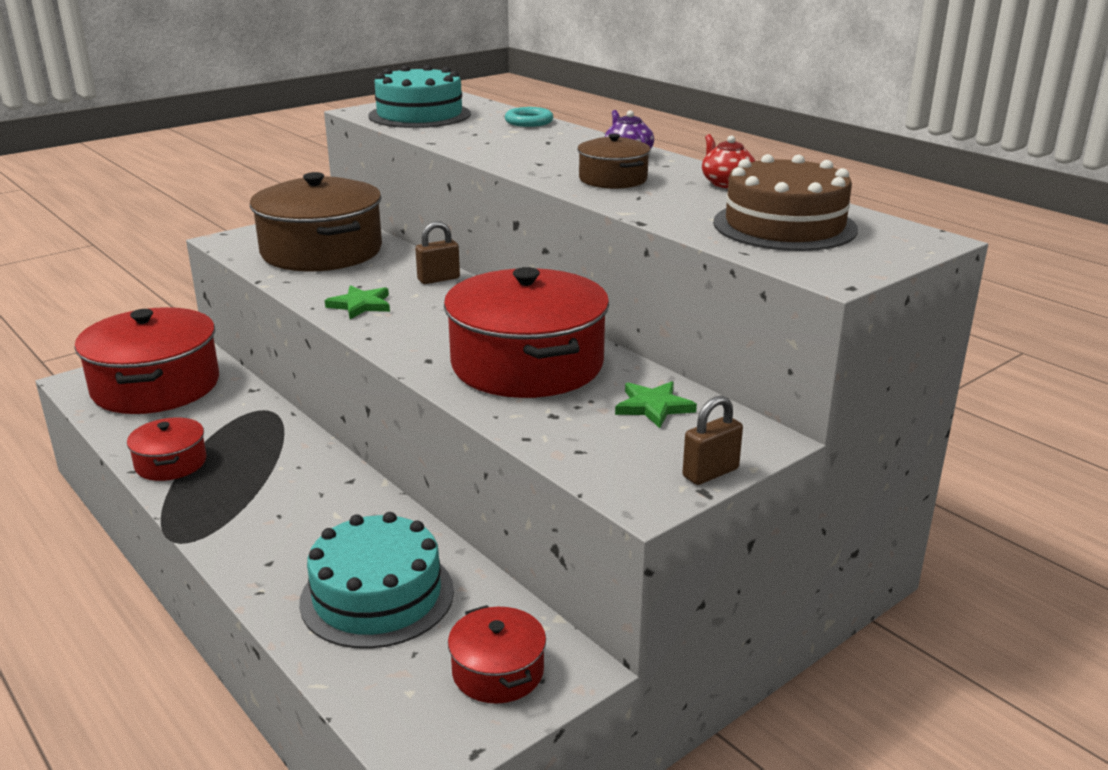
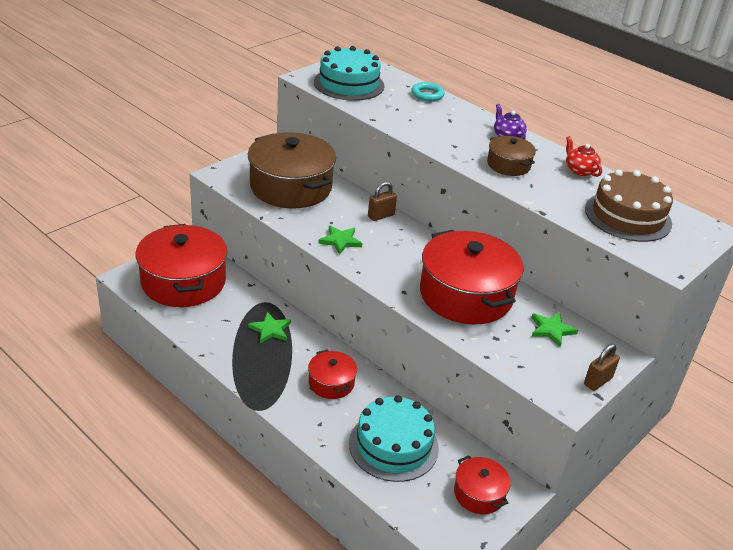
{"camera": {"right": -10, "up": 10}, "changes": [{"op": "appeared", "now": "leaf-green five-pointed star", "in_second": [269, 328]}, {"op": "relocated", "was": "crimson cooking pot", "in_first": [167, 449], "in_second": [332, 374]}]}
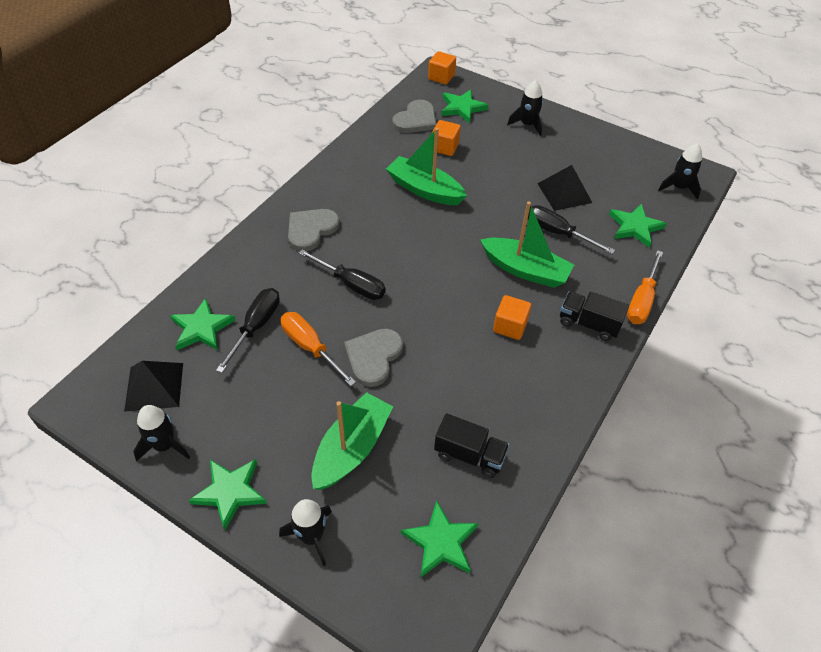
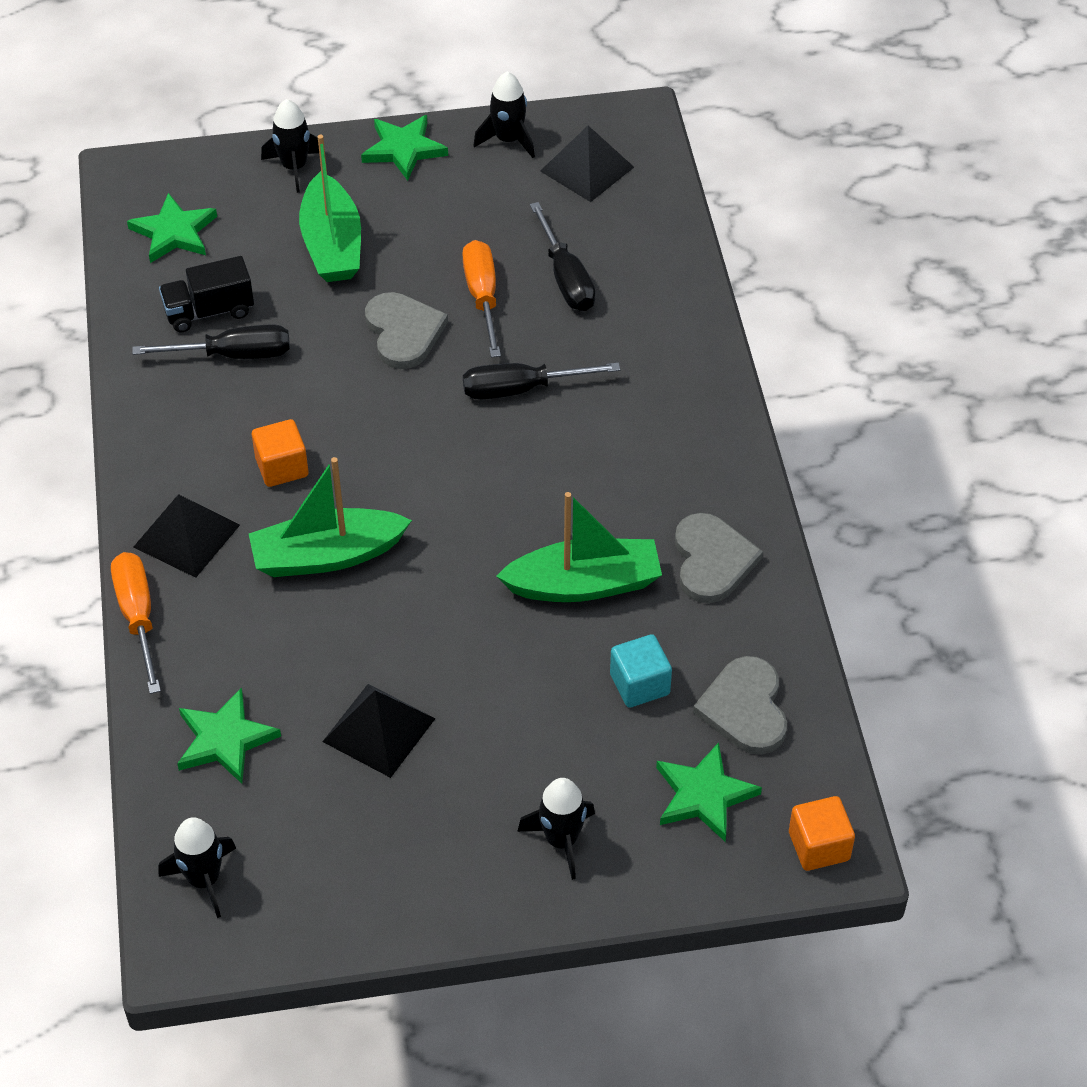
{"camera": {"right": 140, "up": 0}, "changes": [{"op": "relocated", "was": "black hand screwdriver", "in_first": [571, 229], "in_second": [211, 341]}, {"op": "exchanged", "was": "black lorry", "now": "black pyramid", "in_first": [594, 316], "in_second": [186, 536]}, {"op": "spun", "was": "bright orange hand screwdriver", "in_first": [318, 349], "in_second": [481, 299], "clockwise": -105}, {"op": "colour", "was": "bright orange block", "now": "aqua block", "in_first": [446, 138], "in_second": [641, 670]}, {"op": "relocated", "was": "gray heart", "in_first": [314, 230], "in_second": [719, 558]}, {"op": "missing", "was": "leaf-green five-pointed star", "in_first": [203, 324]}]}
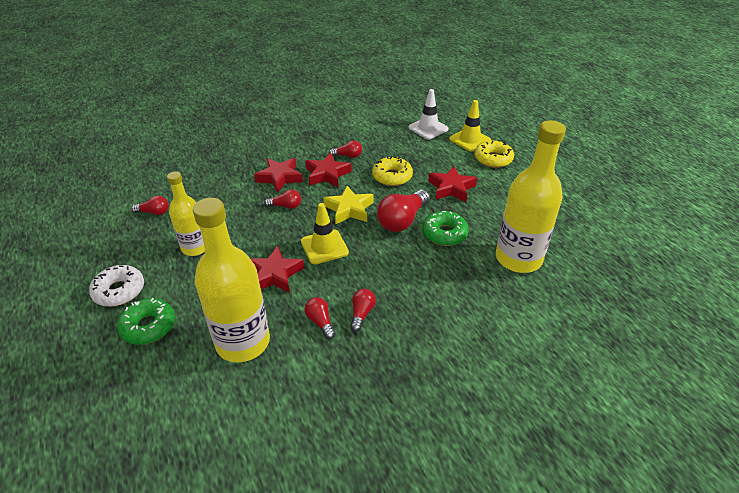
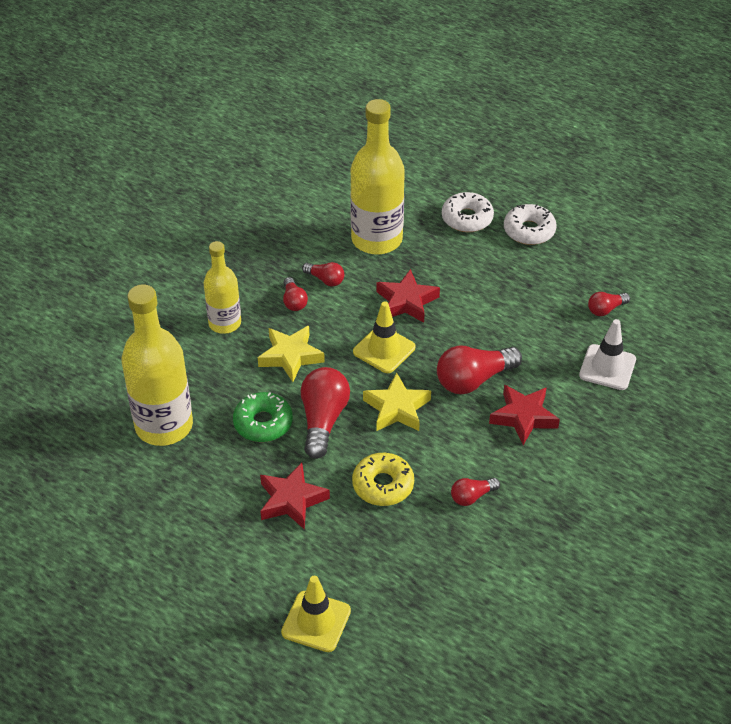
{"camera": {"right": 150, "up": 5}, "changes": [{"op": "relocated", "was": "bright yellow drink bottle", "in_first": [186, 213], "in_second": [222, 287]}, {"op": "appeared", "now": "bright yellow five-pointed star", "in_second": [291, 354]}, {"op": "size", "was": "crimson bulb", "in_first": [282, 199], "in_second": [479, 370], "ratio": 1.88}, {"op": "colour", "was": "leaf-green doughnut", "now": "snow-white doughnut", "in_first": [146, 321], "in_second": [468, 212]}, {"op": "relocated", "was": "snow-white safety cone", "in_first": [428, 114], "in_second": [607, 354]}, {"op": "missing", "was": "crimson five-pointed star", "in_first": [328, 170]}, {"op": "missing", "was": "bright yellow doughnut", "in_first": [494, 154]}]}
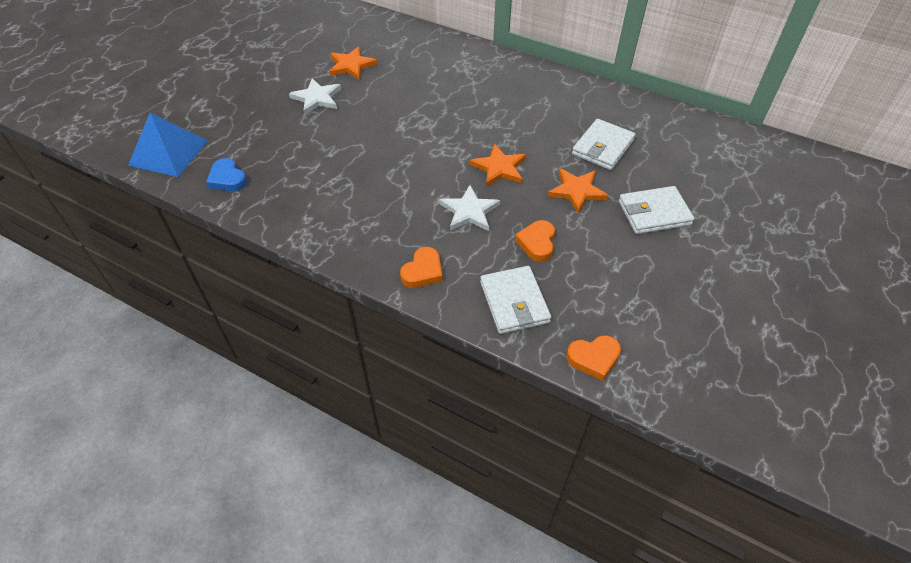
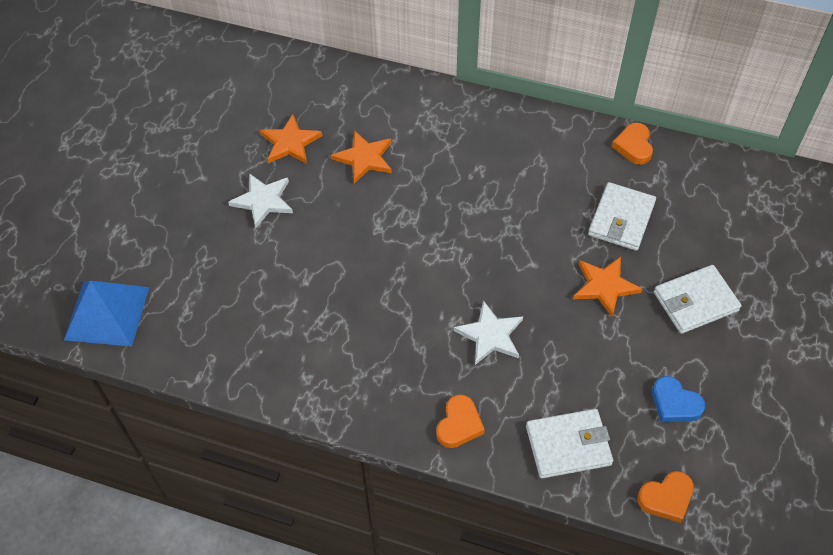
{"camera": {"right": -10, "up": 5}, "changes": [{"op": "relocated", "was": "bright orange five-pointed star", "in_first": [498, 165], "in_second": [361, 157]}, {"op": "spun", "was": "snow-white wallet", "in_first": [515, 300], "in_second": [569, 444], "clockwise": -75}, {"op": "relocated", "was": "bright orange heart", "in_first": [535, 241], "in_second": [632, 144]}, {"op": "relocated", "was": "blue heart", "in_first": [226, 174], "in_second": [678, 399]}]}
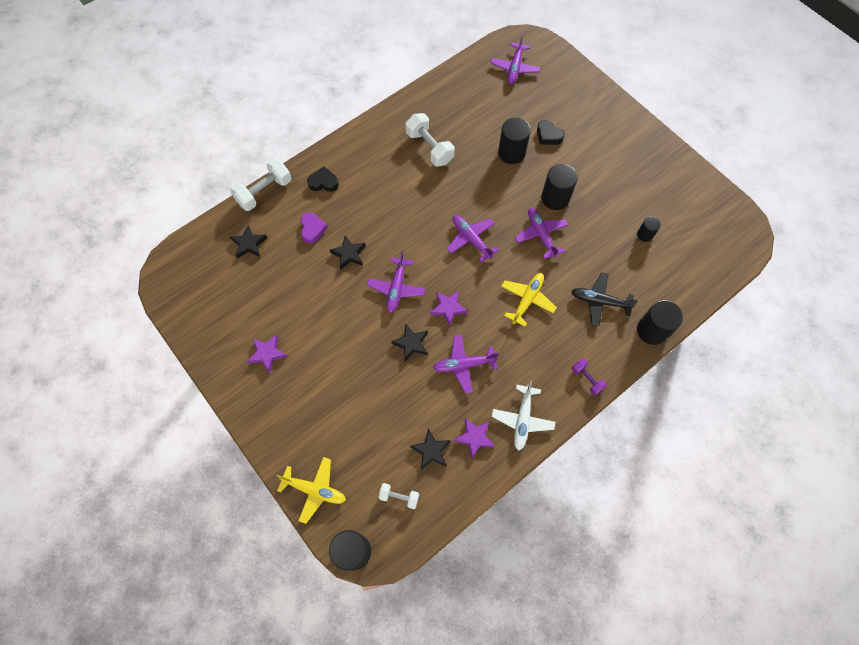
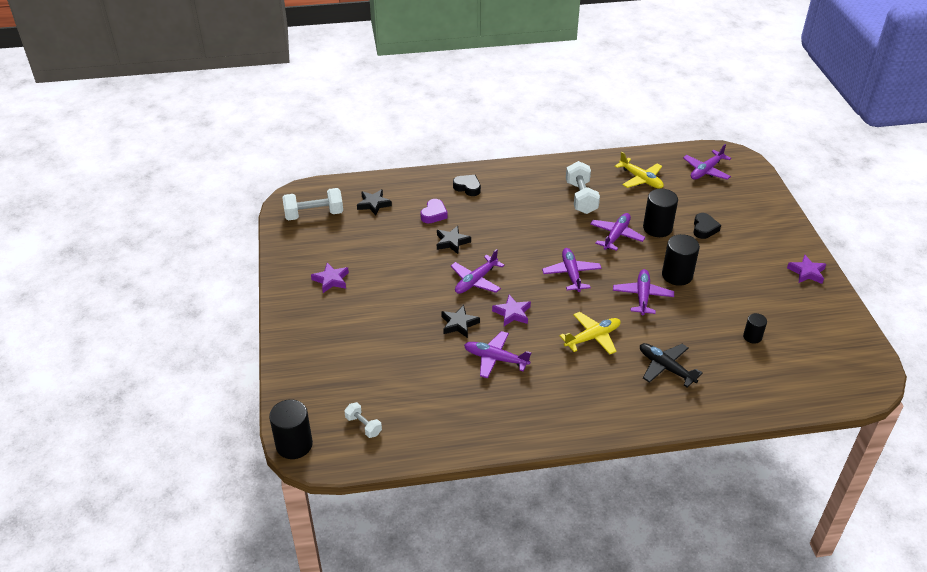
{"camera": {"right": 30, "up": -25}, "changes": [{"op": "relocated", "was": "snow-white hand weight", "in_first": [260, 184], "in_second": [312, 204]}, {"op": "appeared", "now": "royal purple plane", "in_second": [617, 232]}, {"op": "relocated", "was": "bright yellow plane", "in_first": [311, 490], "in_second": [639, 170]}, {"op": "spun", "was": "black heart", "in_first": [551, 132], "in_second": [707, 226], "clockwise": -150}, {"op": "relocated", "was": "royal purple five-pointed star", "in_first": [474, 438], "in_second": [806, 269]}, {"op": "missing", "was": "black five-pointed star", "in_first": [430, 449]}, {"op": "missing", "was": "snow-white plane", "in_first": [523, 416]}, {"op": "missing", "was": "royal purple hand weight", "in_first": [589, 377]}, {"op": "missing", "was": "black cylinder shape", "in_first": [660, 322]}]}
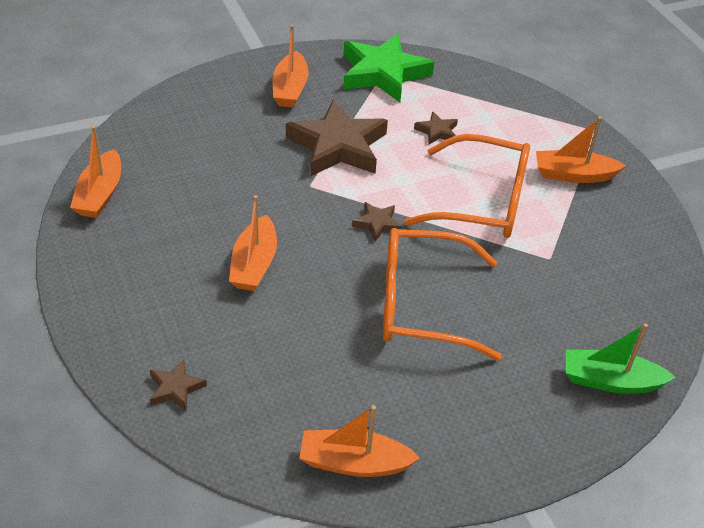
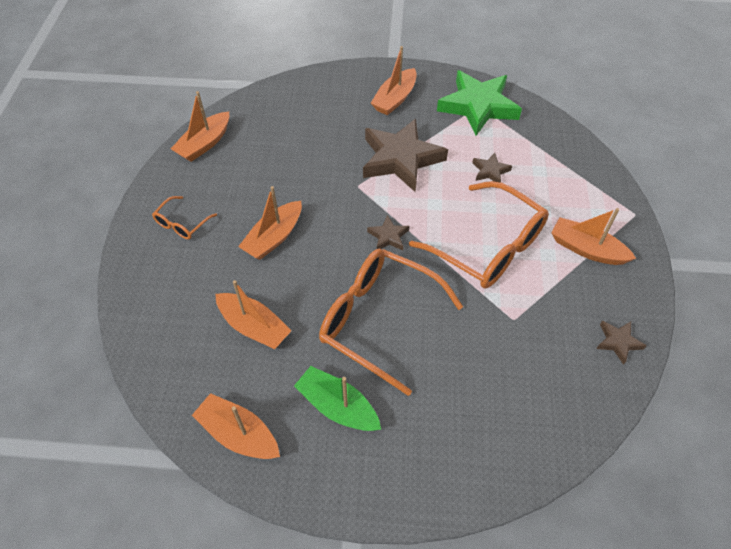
{"camera": {"right": 30, "up": 10}, "changes": [{"op": "appeared", "now": "bright orange glasses", "in_second": [184, 217]}, {"op": "appeared", "now": "bright orange toy boat", "in_second": [253, 314]}, {"op": "relocated", "was": "leaf-green toy boat", "in_first": [621, 358], "in_second": [337, 398]}, {"op": "relocated", "was": "brown five-pointed star", "in_first": [178, 385], "in_second": [621, 343]}]}
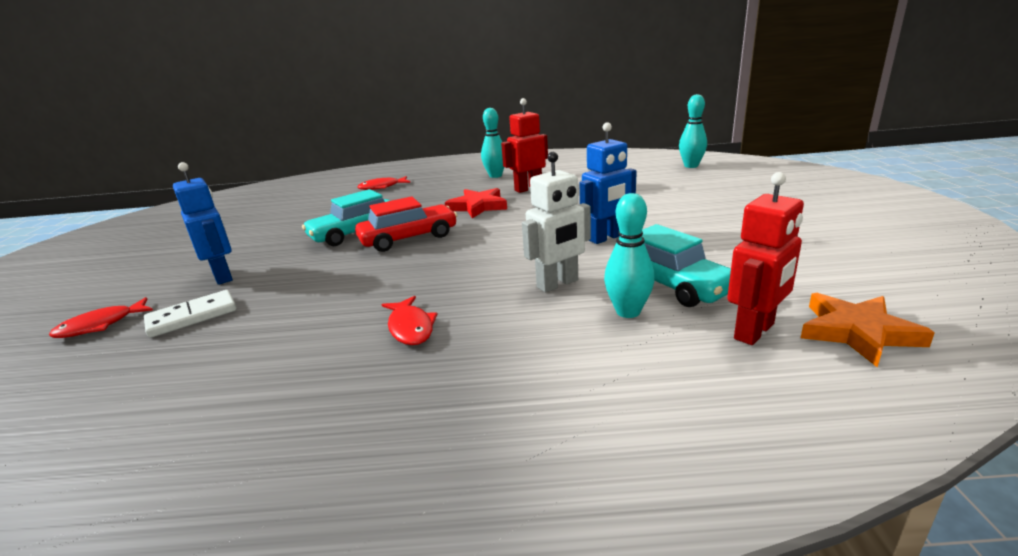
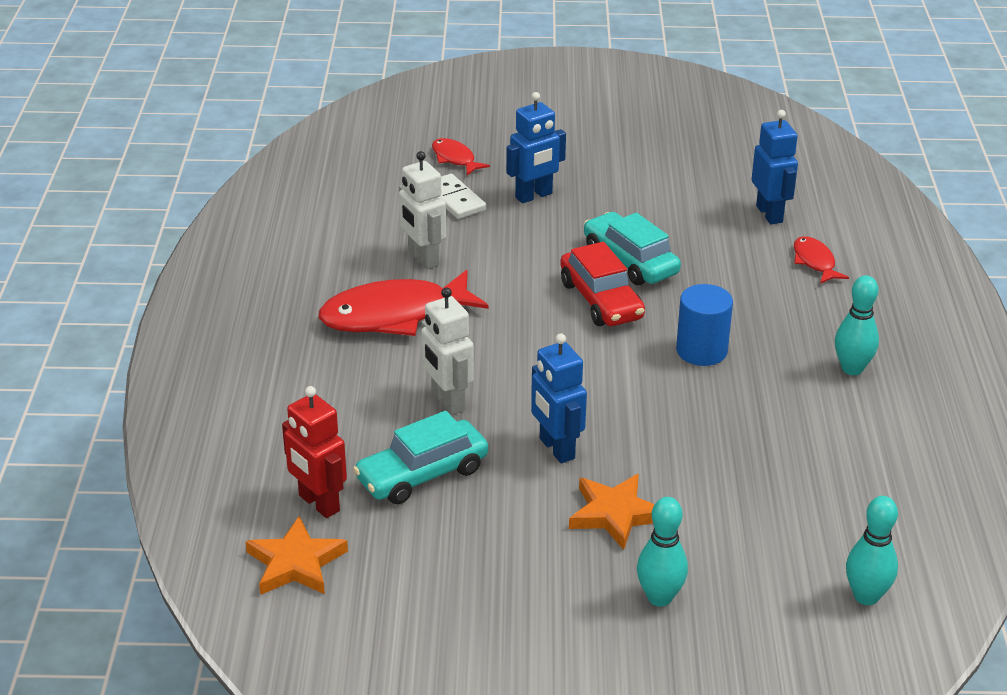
{"camera": {"right": 90, "up": 10}, "changes": [{"op": "size", "was": "crimson toy fish", "in_first": [409, 320], "in_second": [404, 303], "ratio": 2.03}, {"op": "appeared", "now": "snow-white toy robot", "in_second": [422, 210]}, {"op": "appeared", "now": "bright orange five-pointed star", "in_second": [612, 512]}, {"op": "relocated", "was": "aqua bowling pin", "in_first": [629, 255], "in_second": [662, 552]}, {"op": "exchanged", "was": "crimson five-pointed star", "now": "blue cylinder shape", "in_first": [476, 203], "in_second": [704, 325]}, {"op": "appeared", "now": "blue toy robot", "in_second": [775, 167]}, {"op": "missing", "was": "crimson toy robot", "in_first": [524, 145]}]}
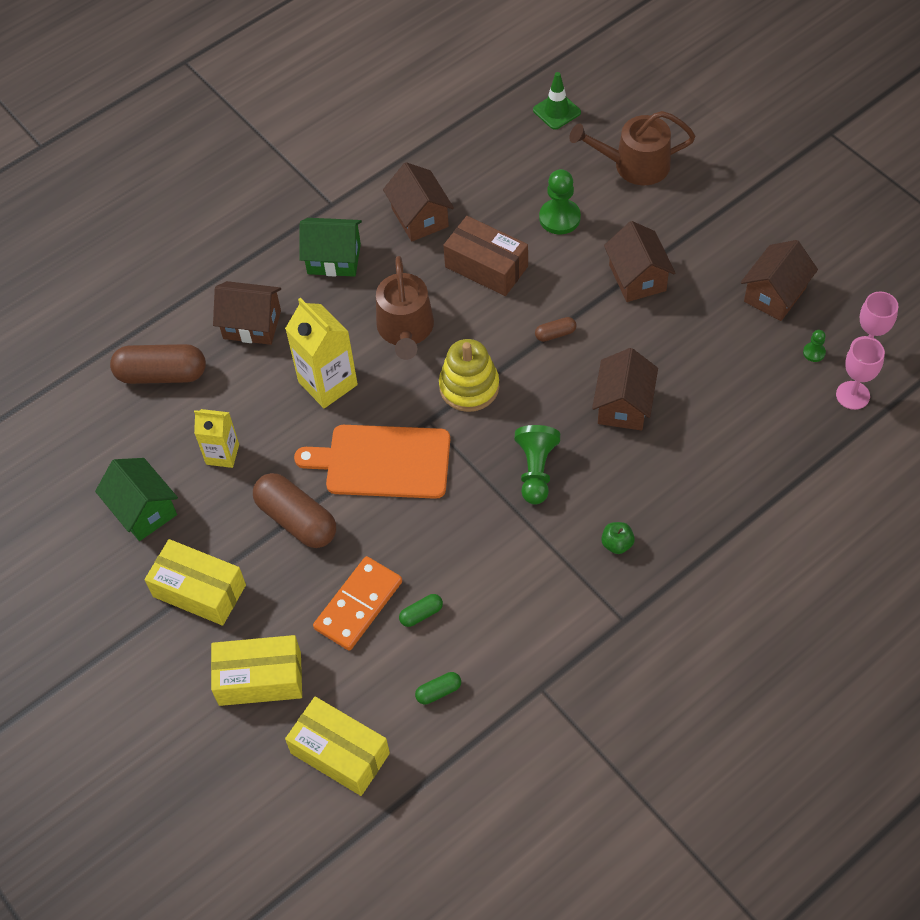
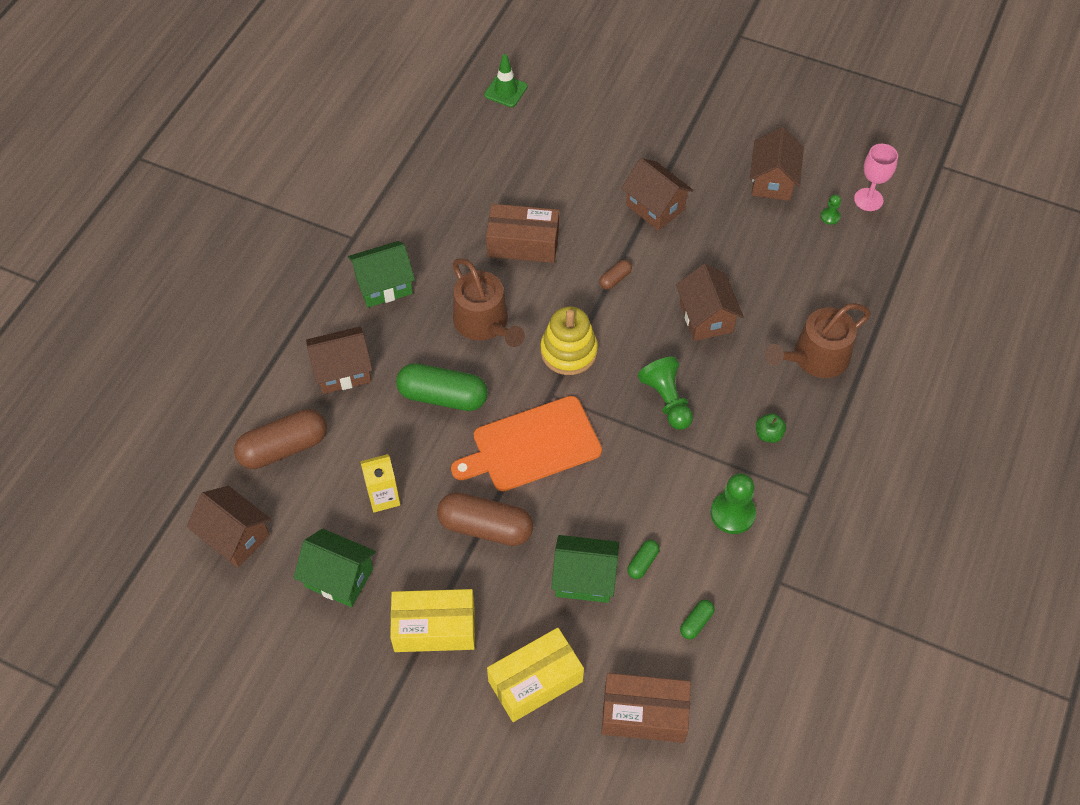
{"camera": {"right": -30, "up": 0}, "changes": [{"op": "relocated", "was": "brown toy house", "in_first": [418, 202], "in_second": [229, 527]}, {"op": "exchanged", "was": "bright yellow carton", "now": "leaf-green pill", "in_first": [321, 353], "in_second": [442, 387]}, {"op": "exchanged", "was": "bright orange domino tile", "now": "leaf-green toy house", "in_first": [357, 603], "in_second": [585, 569]}, {"op": "colour", "was": "bright yellow box", "now": "brown box", "in_first": [337, 746], "in_second": [646, 708]}, {"op": "relocated", "was": "leaf-green chess pawn", "in_first": [560, 202], "in_second": [733, 503]}, {"op": "relocated", "was": "brown watering pot", "in_first": [632, 148], "in_second": [818, 340]}, {"op": "missing", "was": "rosy wine glass", "in_first": [860, 373]}]}
